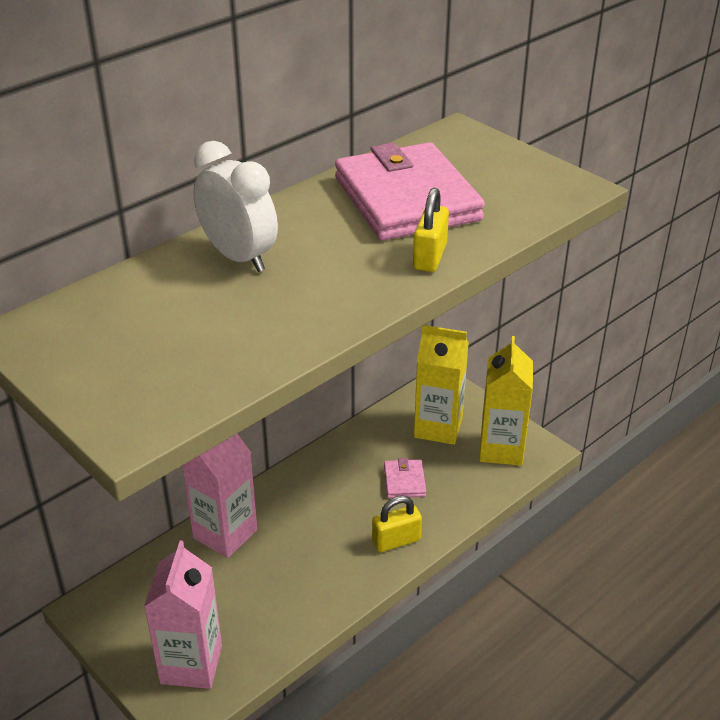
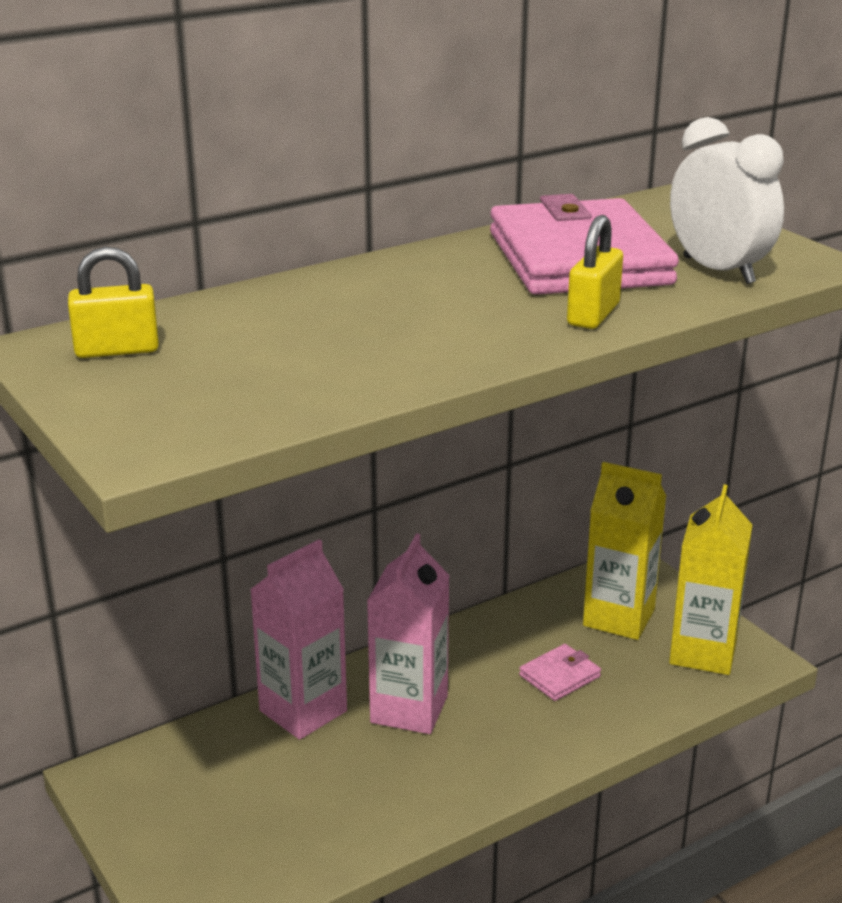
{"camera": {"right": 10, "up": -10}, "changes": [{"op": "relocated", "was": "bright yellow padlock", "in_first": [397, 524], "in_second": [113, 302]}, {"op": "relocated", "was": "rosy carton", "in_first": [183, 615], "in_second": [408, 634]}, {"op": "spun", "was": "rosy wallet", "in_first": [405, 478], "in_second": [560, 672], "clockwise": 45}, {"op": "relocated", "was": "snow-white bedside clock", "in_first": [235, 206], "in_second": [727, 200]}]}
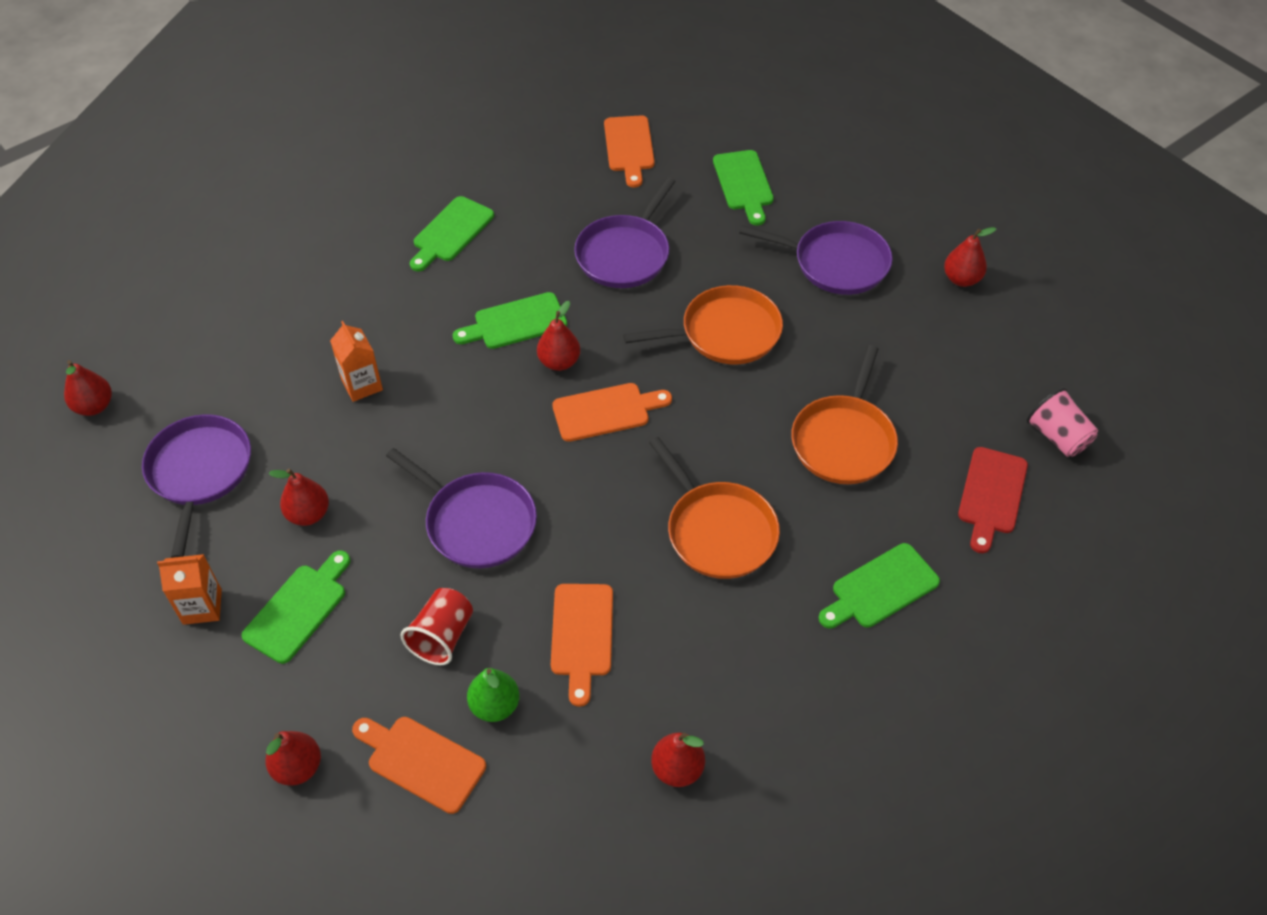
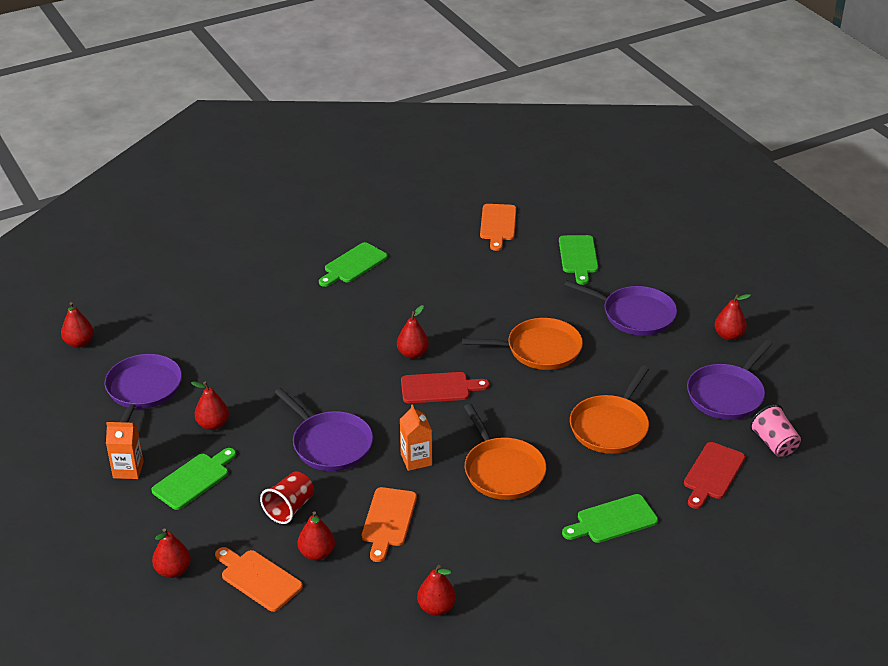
{"camera": {"right": 10, "up": -15}, "changes": [{"op": "colour", "was": "leaf-green pear fruit", "now": "crimson pear fruit", "in_first": [493, 695], "in_second": [316, 536]}, {"op": "relocated", "was": "bright orange carton", "in_first": [356, 361], "in_second": [416, 437]}, {"op": "colour", "was": "bright orange bread board", "now": "crimson bread board", "in_first": [612, 412], "in_second": [445, 387]}, {"op": "relocated", "was": "royal purple frying pan", "in_first": [625, 232], "in_second": [729, 380]}, {"op": "missing", "was": "leaf-green bread board", "in_first": [510, 320]}]}
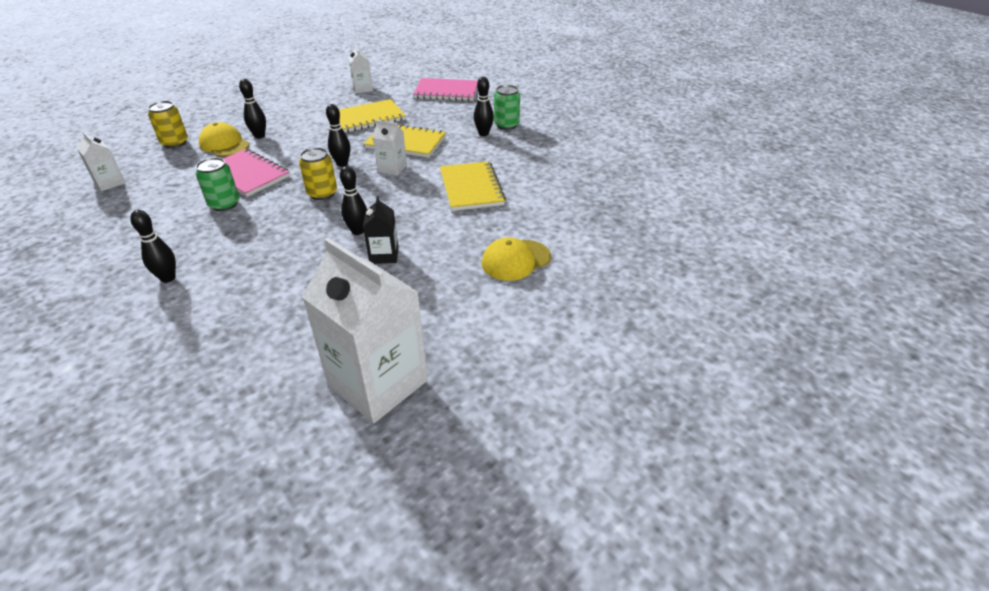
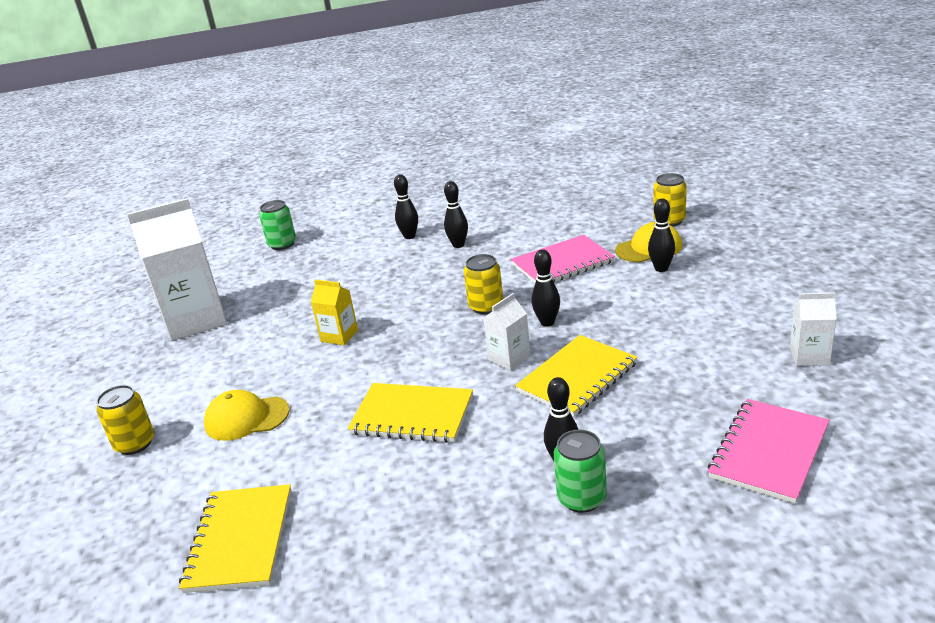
{"camera": {"right": 120, "up": -10}, "changes": [{"op": "appeared", "now": "bright yellow tin", "in_second": [125, 420]}, {"op": "relocated", "was": "bright yellow notepad", "in_first": [372, 115], "in_second": [235, 538]}, {"op": "spun", "was": "bright yellow baseball cap", "in_first": [516, 259], "in_second": [246, 415], "clockwise": -90}, {"op": "relocated", "was": "leaf-green tin", "in_first": [217, 184], "in_second": [277, 225]}, {"op": "colour", "was": "black carton", "now": "bright yellow carton", "in_first": [380, 230], "in_second": [334, 312]}, {"op": "relocated", "was": "black bowling pin", "in_first": [353, 200], "in_second": [456, 214]}, {"op": "missing", "was": "snow-white carton", "in_first": [101, 161]}]}
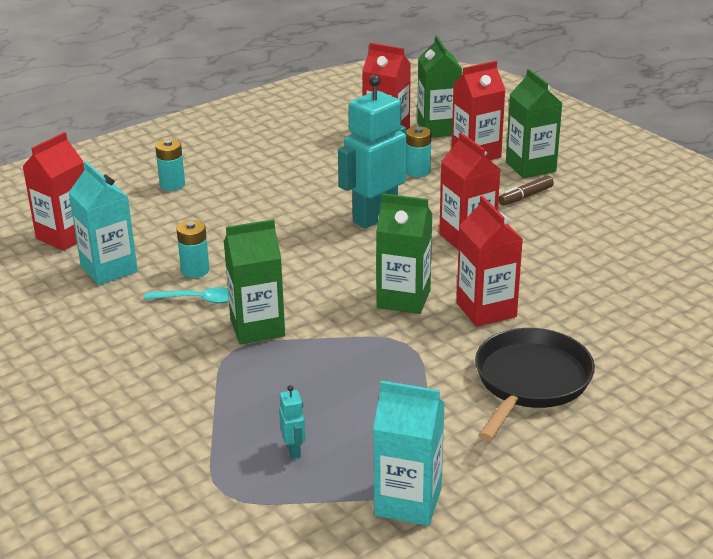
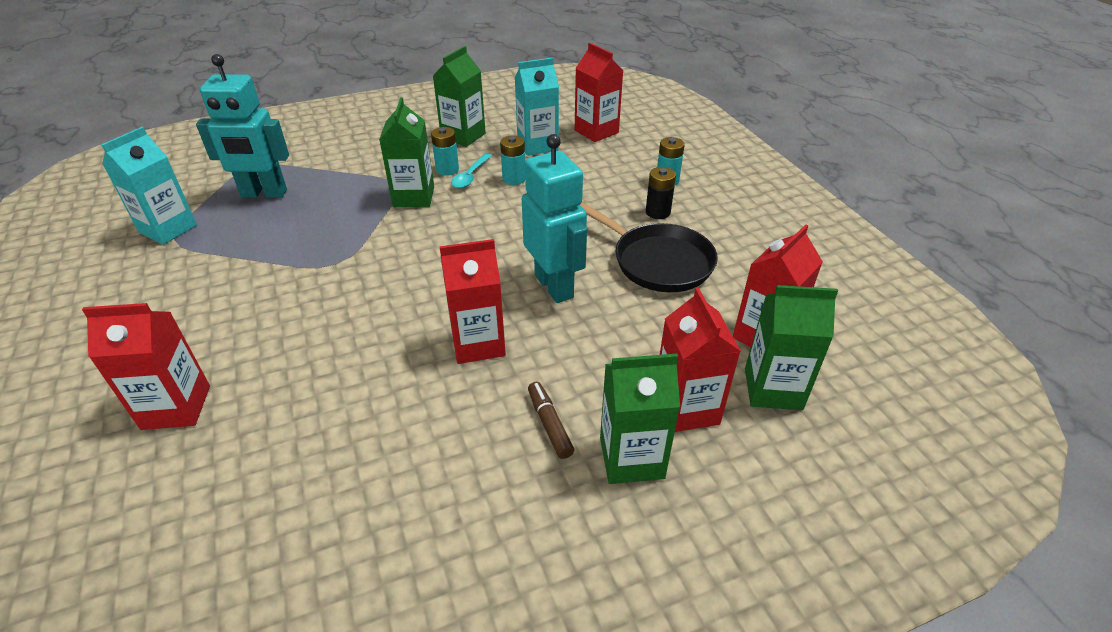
{"camera": {"right": 105, "up": 10}, "changes": [{"op": "relocated", "was": "crimson carton", "in_first": [489, 261], "in_second": [146, 366]}, {"op": "size", "was": "aqua toy robot", "in_first": [292, 422], "in_second": [242, 126], "ratio": 2.46}, {"op": "relocated", "was": "aqua AA battery", "in_first": [418, 151], "in_second": [445, 151]}, {"op": "relocated", "was": "leaf-green carton", "in_first": [404, 253], "in_second": [459, 96]}, {"op": "relocated", "was": "black frying pan", "in_first": [535, 384], "in_second": [649, 247]}, {"op": "appeared", "now": "black AA battery", "in_second": [661, 193]}]}
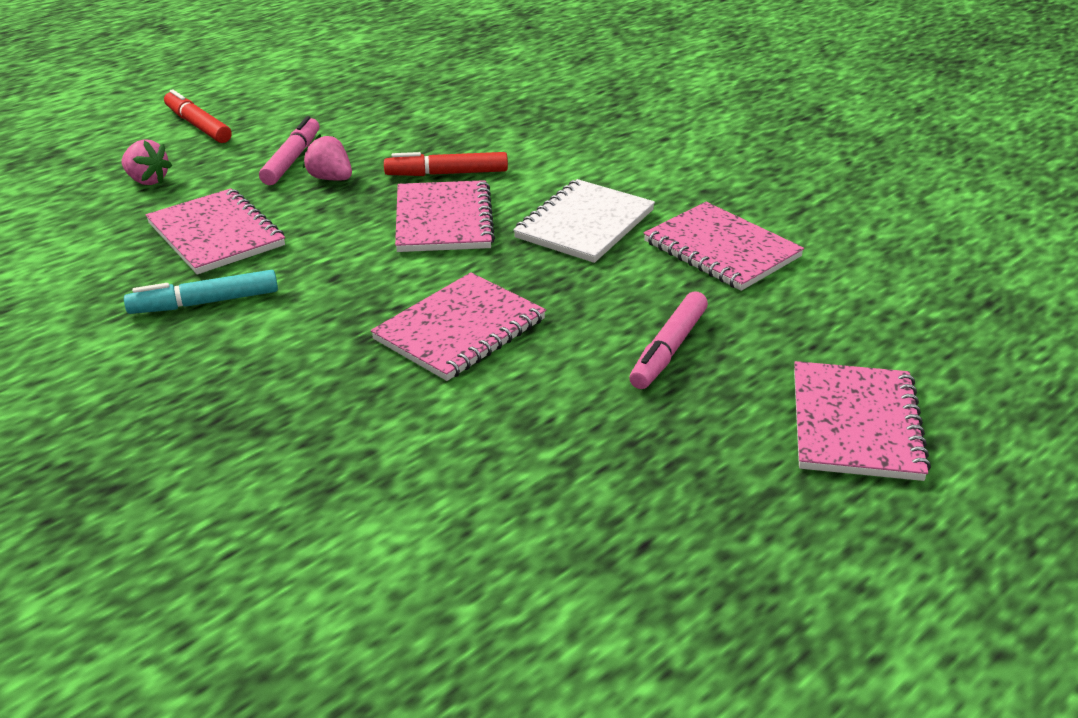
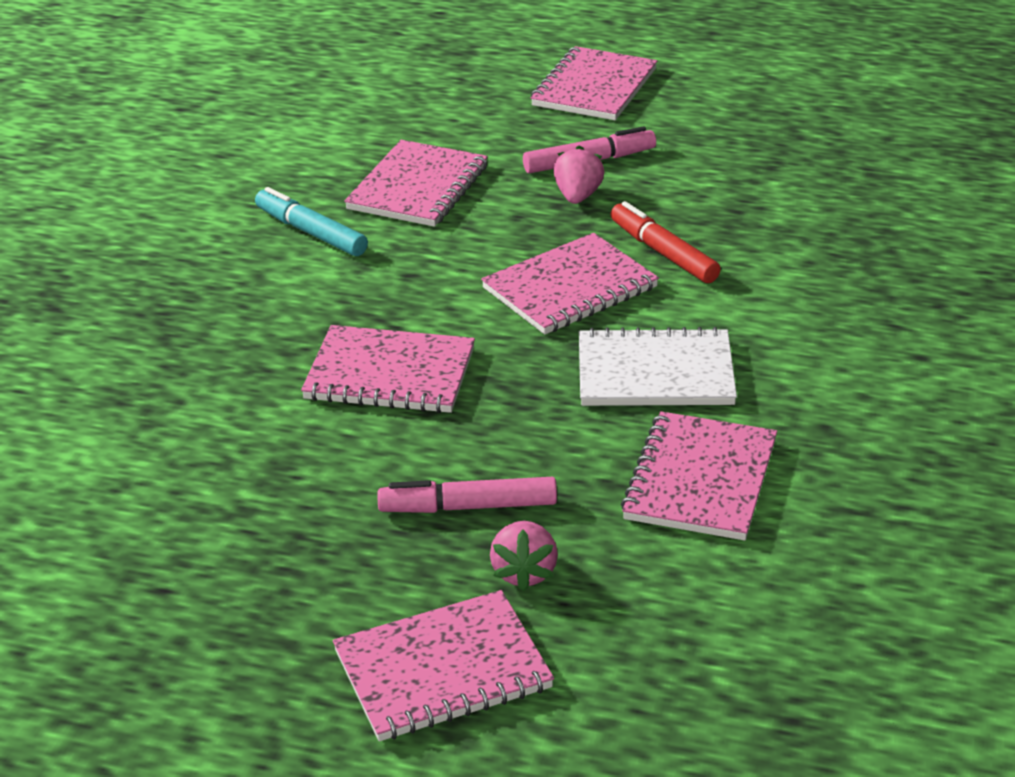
{"camera": {"right": 60, "up": 0}, "changes": [{"op": "relocated", "was": "rosy berry", "in_first": [146, 162], "in_second": [524, 556]}, {"op": "exchanged", "was": "crimson marker pen", "now": "rosy notepad", "in_first": [198, 116], "in_second": [594, 83]}]}
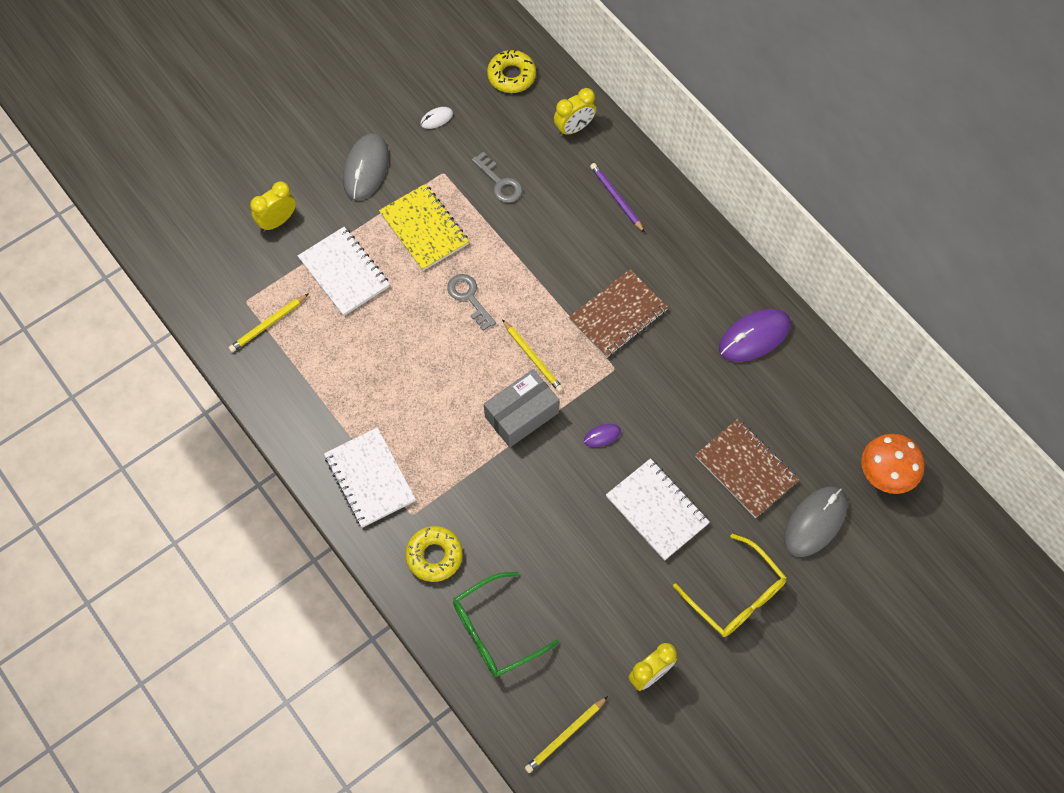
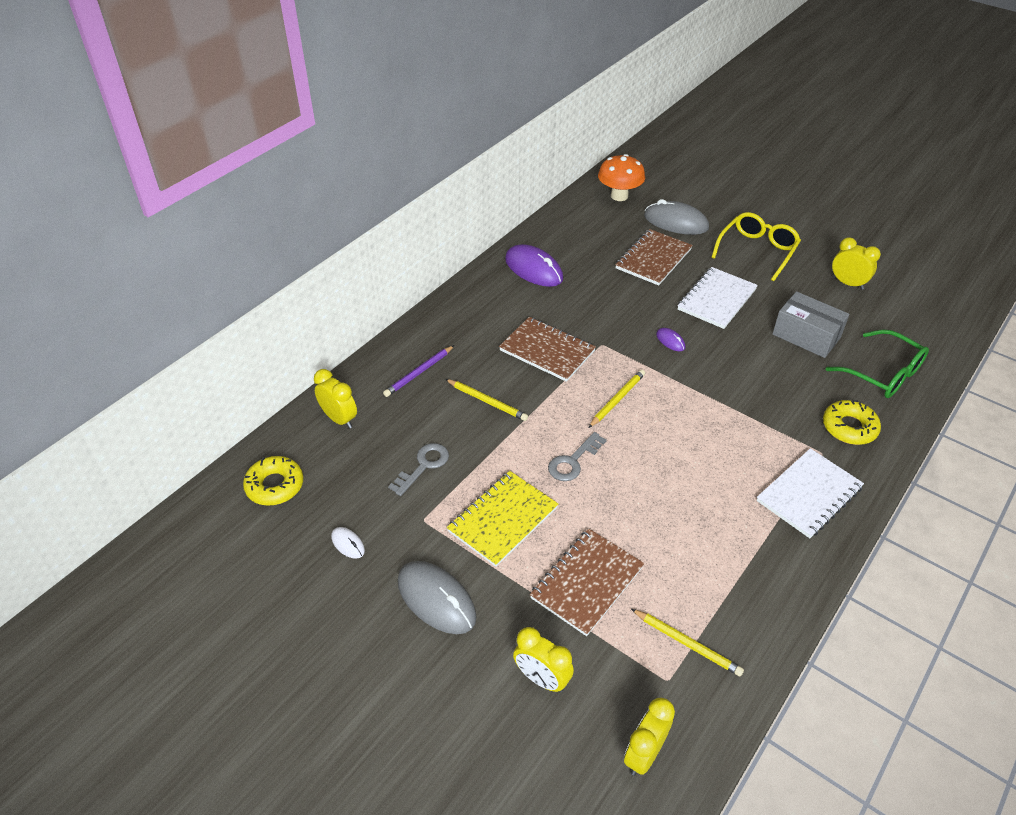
{"camera": {"right": -105, "up": -20}, "changes": [{"op": "spun", "was": "gray mouse", "in_first": [366, 167], "in_second": [437, 597], "clockwise": 45}, {"op": "relocated", "was": "bright yellow pencil", "in_first": [566, 734], "in_second": [486, 400]}, {"op": "colour", "was": "snow-white notepad", "now": "brown notepad", "in_first": [344, 271], "in_second": [587, 582]}, {"op": "appeared", "now": "bright yellow bedside clock", "in_second": [649, 737]}, {"op": "relocated", "was": "gray box", "in_first": [521, 408], "in_second": [811, 324]}]}
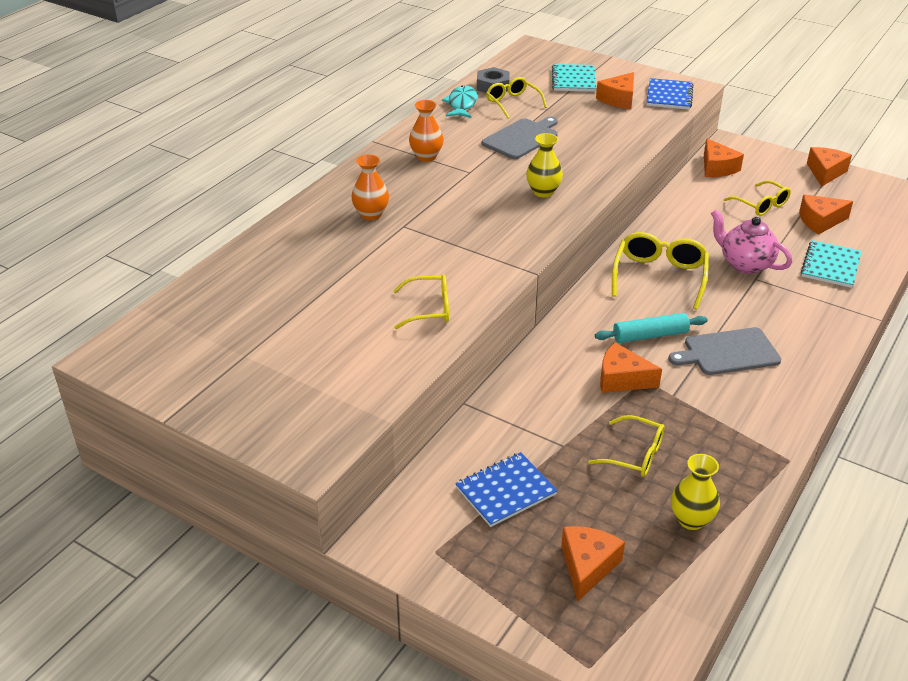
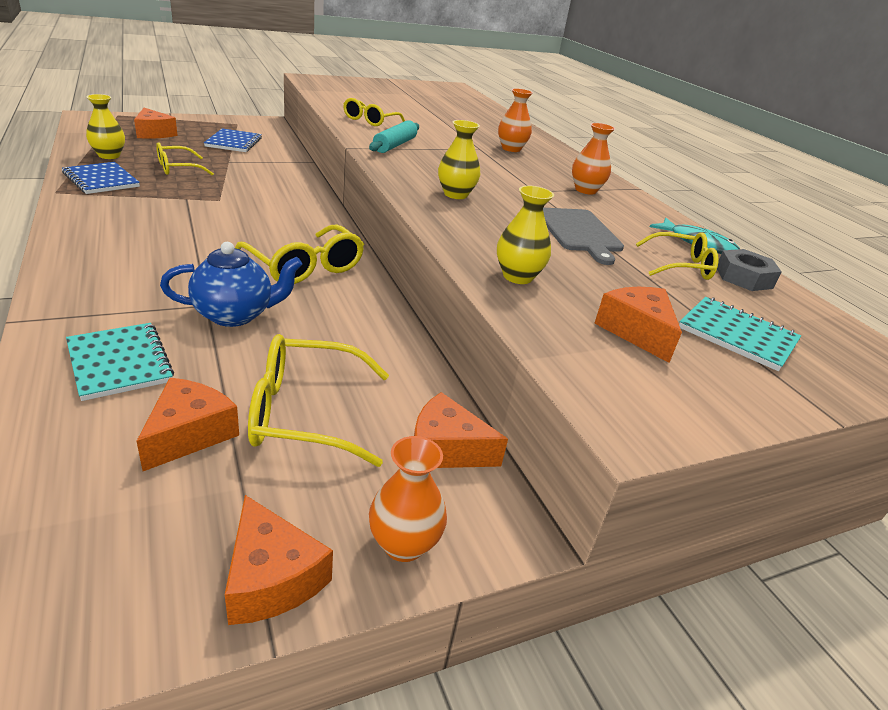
{"camera": {"right": 120, "up": -5}, "changes": [{"op": "relocated", "was": "blue notepad", "in_first": [670, 94], "in_second": [101, 178]}, {"op": "colour", "was": "rosy china teapot", "now": "blue china teapot", "in_first": [751, 241], "in_second": [231, 284]}, {"op": "size", "was": "bright yellow glasses", "in_first": [757, 198], "in_second": [318, 400], "ratio": 1.53}, {"op": "relocated", "was": "aqua rolling pin", "in_first": [651, 328], "in_second": [394, 136]}, {"op": "appeared", "now": "bright orange tall vase", "in_second": [408, 499]}, {"op": "appeared", "now": "bright yellow tall vase", "in_second": [525, 235]}, {"op": "missing", "was": "bright orange piece of cheese", "in_first": [631, 368]}, {"op": "missing", "was": "gray bread board", "in_first": [724, 351]}]}
